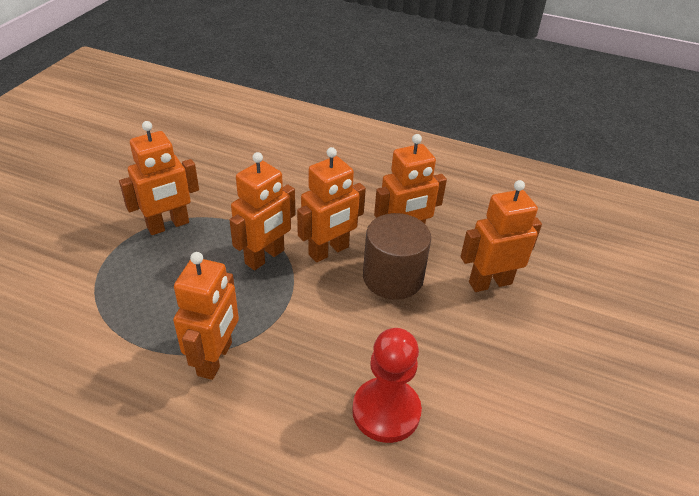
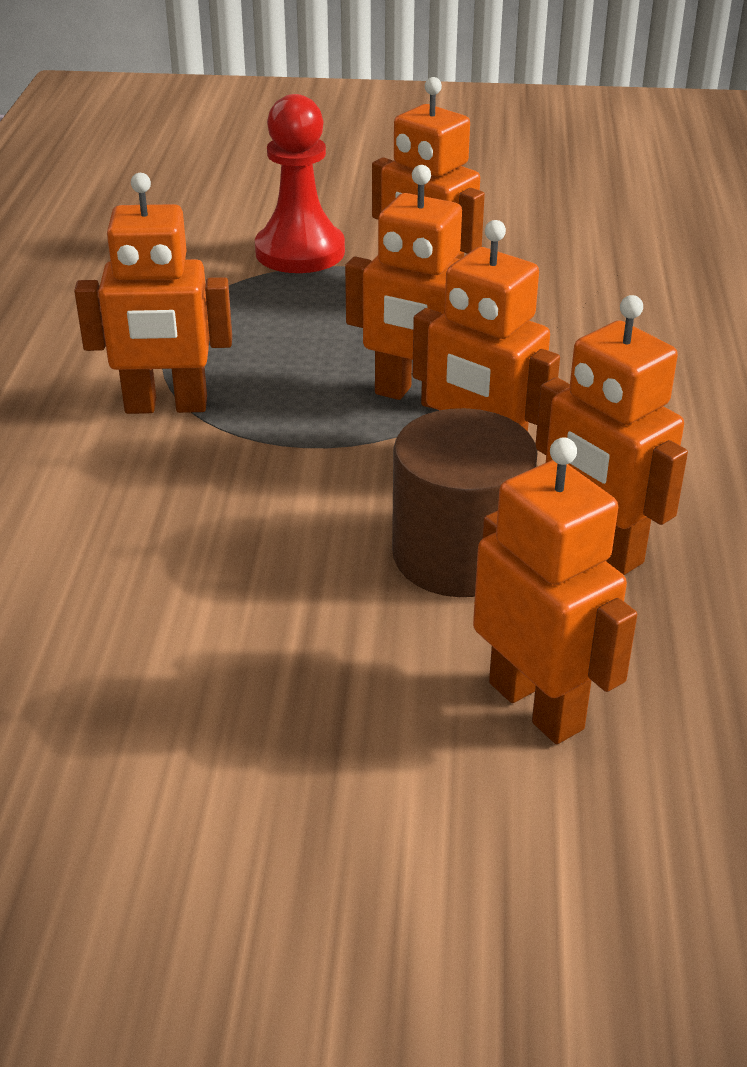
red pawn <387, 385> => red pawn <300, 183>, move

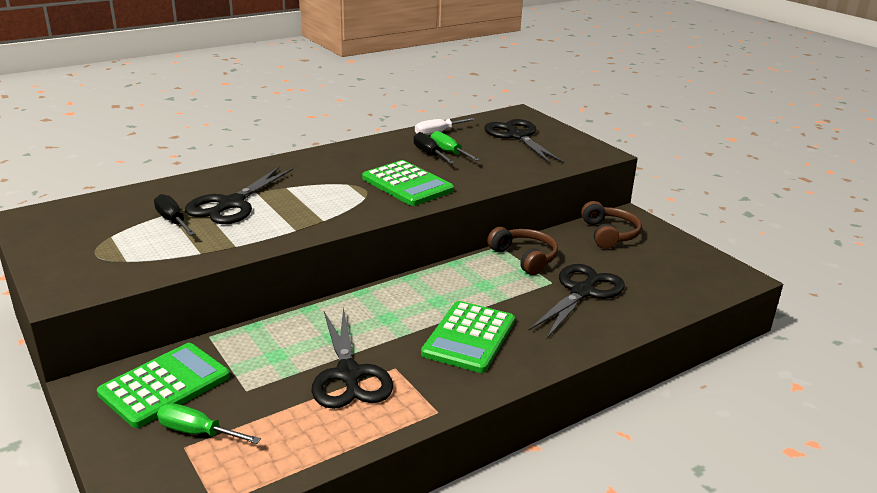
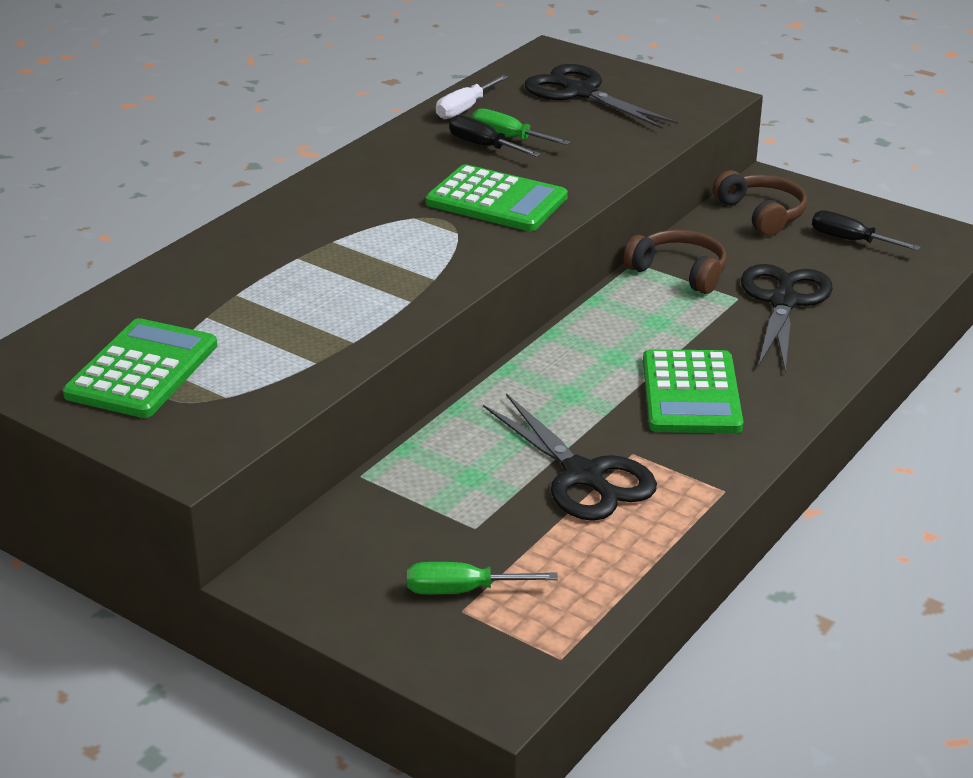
black scissors <239, 195> => nothing
green calculator <163, 385> => green calculator <140, 368>, move
black screwdriver <174, 215> => black screwdriver <866, 230>, move

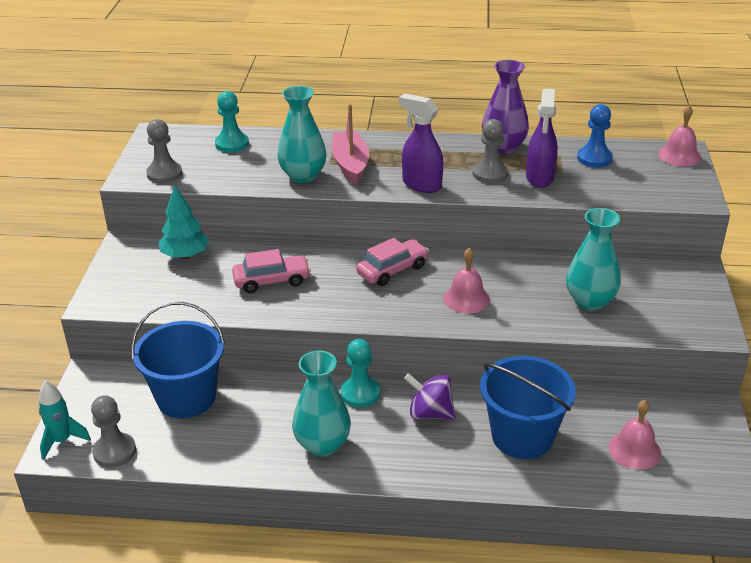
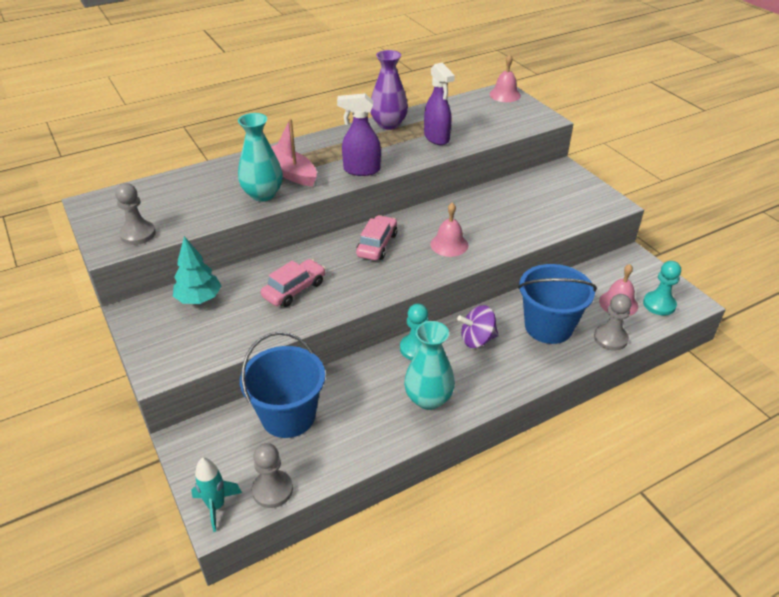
turquoise vase <593, 259> => nothing
blue pawn <595, 136> => nothing
turquoise pawn <232, 122> => turquoise pawn <662, 288>, move
grey pawn <490, 151> => grey pawn <612, 322>, move

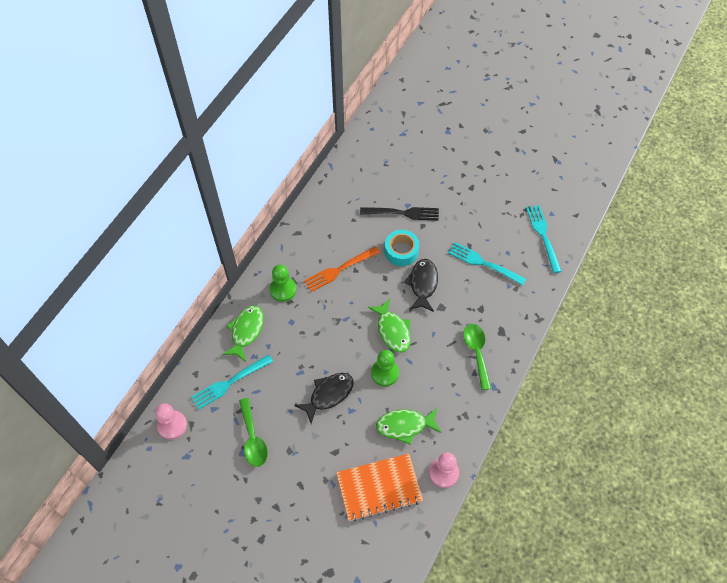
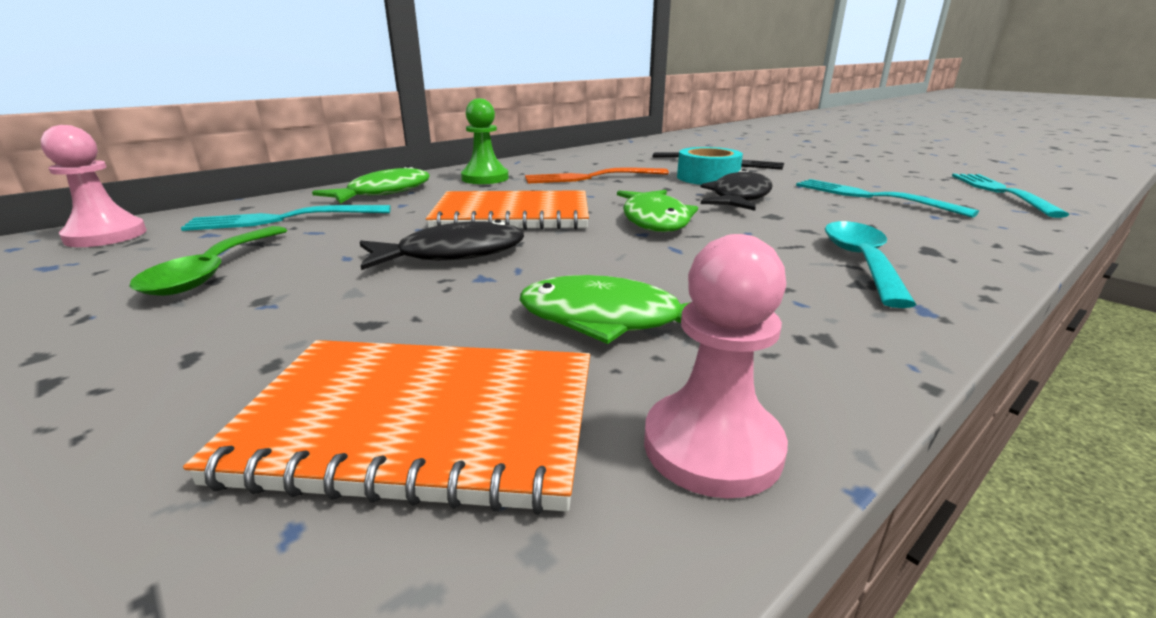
green pawn <385, 368> => nothing
nothing => orange notebook <507, 210>
green spoon <477, 357> => turquoise spoon <871, 264>

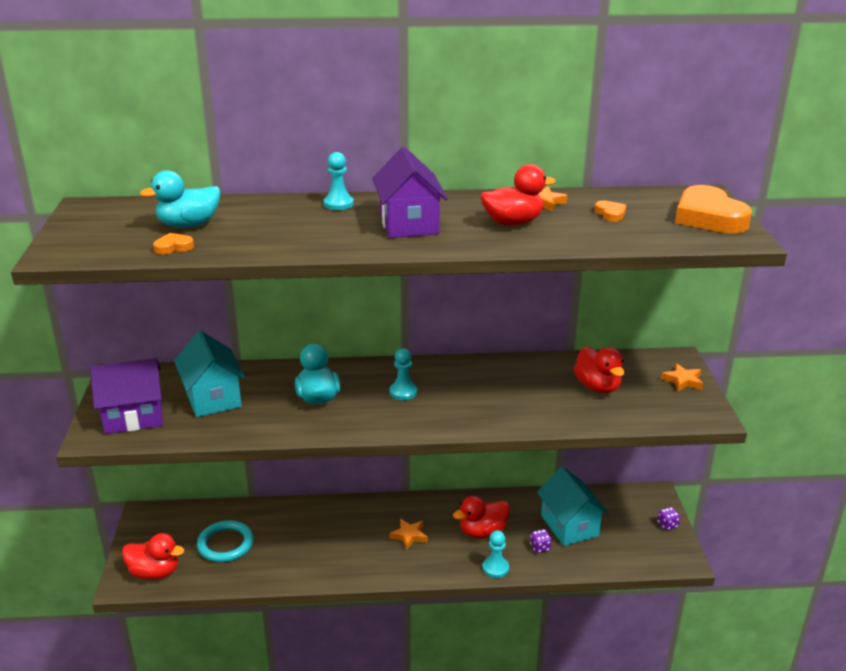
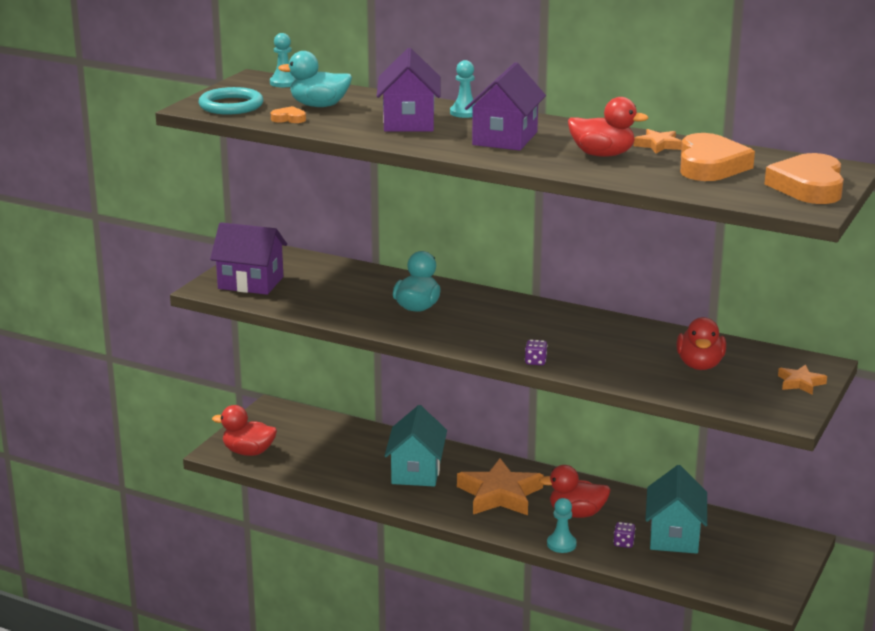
nothing => purple house <408, 90>
turquoise house <209, 374> => turquoise house <416, 446>, move
turquoise ring <225, 541> => turquoise ring <231, 101>, move
turquoise pawn <403, 374> => turquoise pawn <283, 60>, move
purple dice <668, 518> => purple dice <536, 352>, move
red duck <153, 556> => red duck <244, 430>, 150 degrees clockwise
orange star <408, 534> => orange star <500, 487>, x2.04
orange heart <610, 211> => orange heart <717, 157>, x2.28

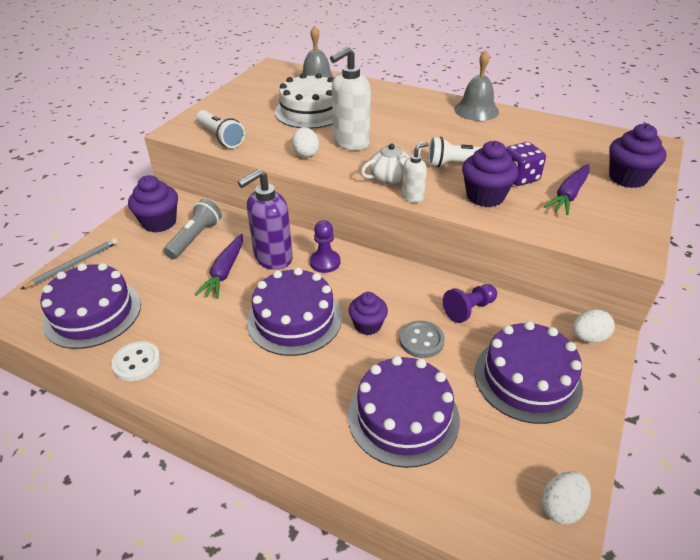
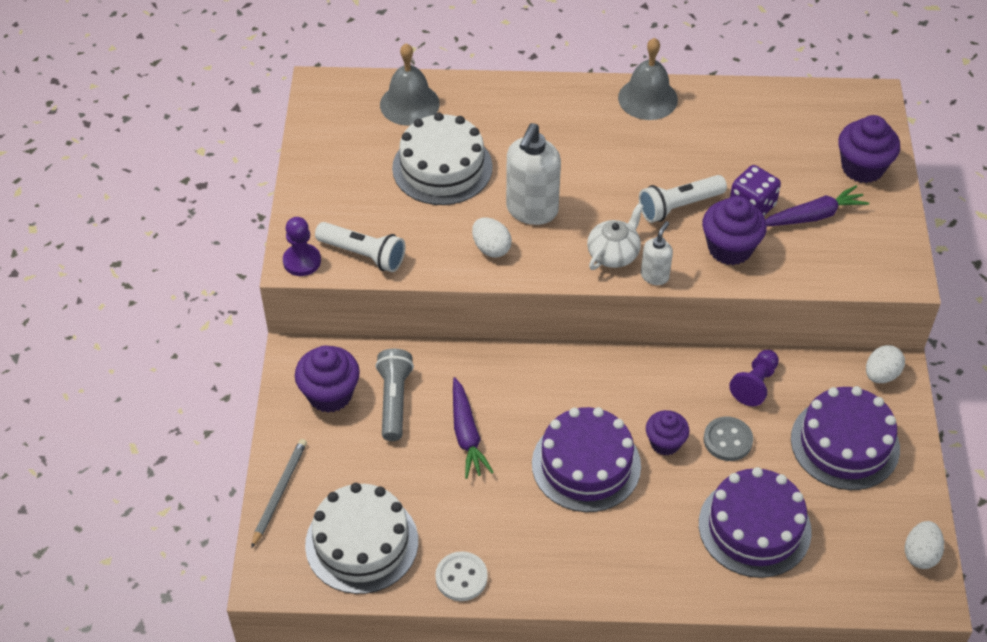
purple soap dispenser <265, 219> => nothing
purple pawn <325, 246> => purple pawn <302, 246>, move
purple cake <91, 306> => white cake <361, 538>
purple carrot <567, 189> => purple carrot <817, 205>, 120 degrees counterclockwise

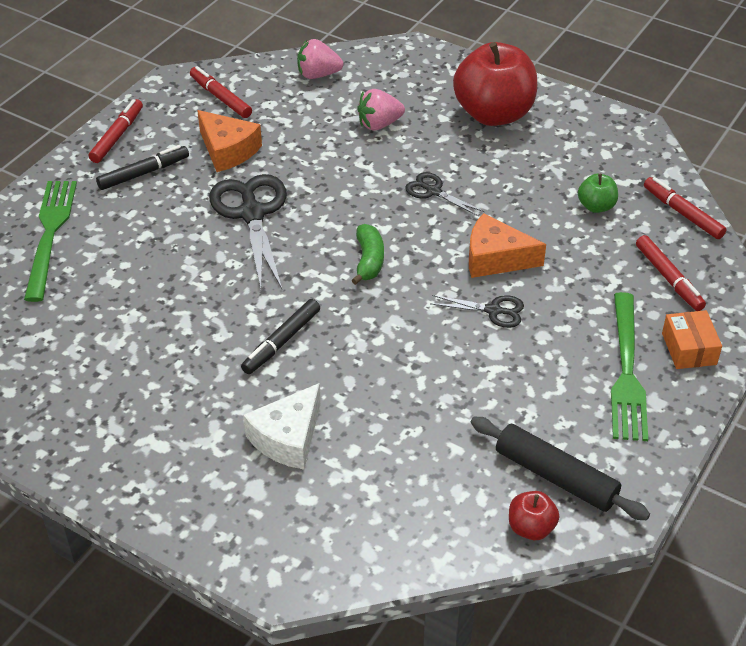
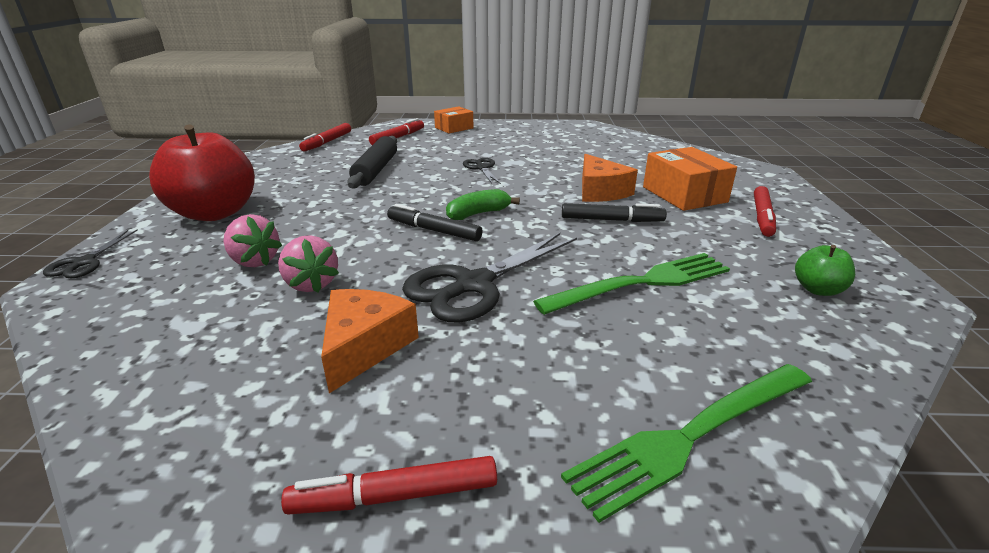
red apple <534, 515> => nothing
black marker <142, 167> => black marker <434, 222>, move
red marker <221, 92> => red marker <765, 211>, move
pink strawberry <320, 59> => pink strawberry <308, 264>, move
black scissors <445, 194> => black scissors <90, 253>, move
orange cheese <507, 245> => orange cheese <610, 178>, move
black rolling pin <560, 468> => black rolling pin <372, 162>, move
green apple <598, 193> => green apple <825, 270>, move
green fork <629, 366> => green fork <631, 284>, move
white cheese <282, 426> => orange box <690, 179>

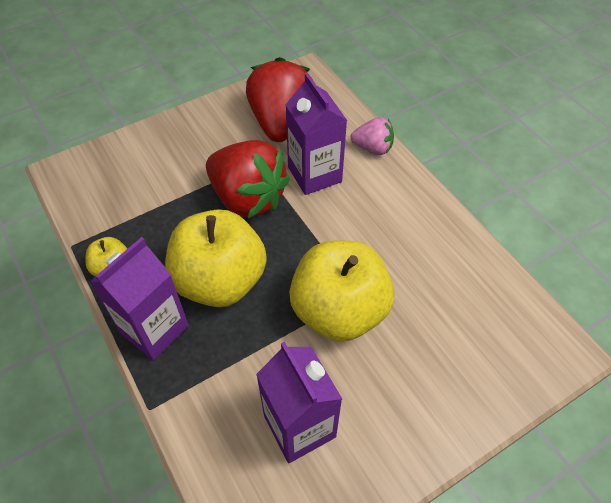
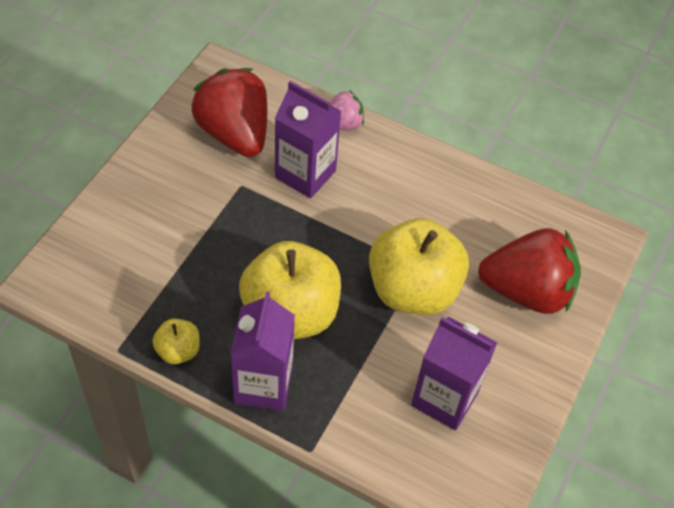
red strawberry <248, 179> => red strawberry <529, 271>, move

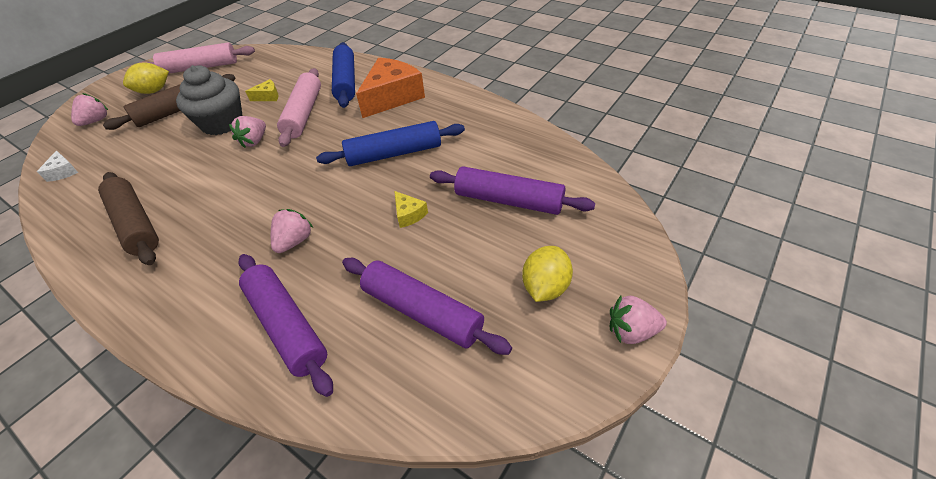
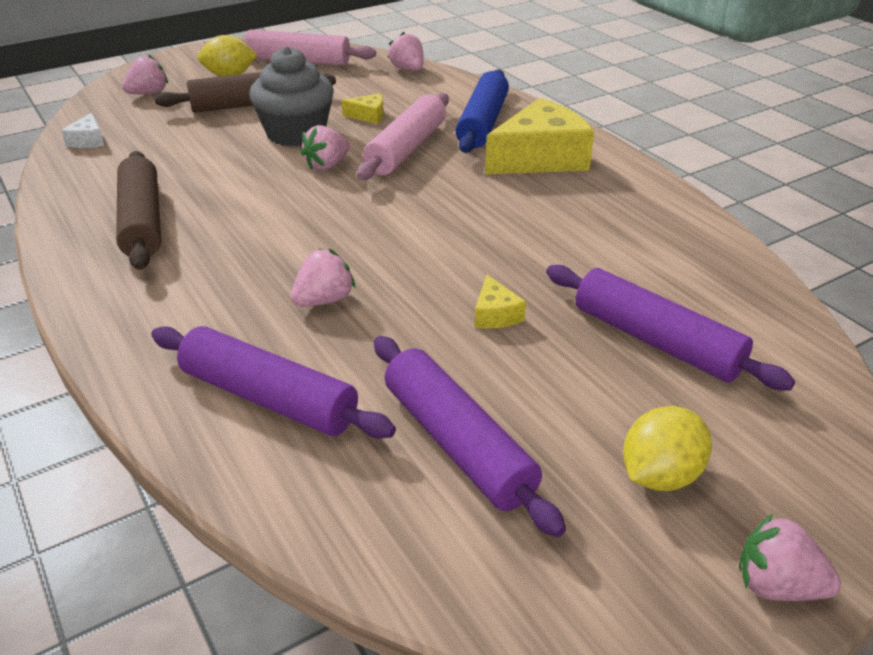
blue rolling pin <390, 143> => nothing
nothing => pink strawberry <406, 51>
orange cheese <390, 88> => yellow cheese <539, 136>
purple rolling pin <285, 325> => purple rolling pin <273, 382>, 45 degrees counterclockwise

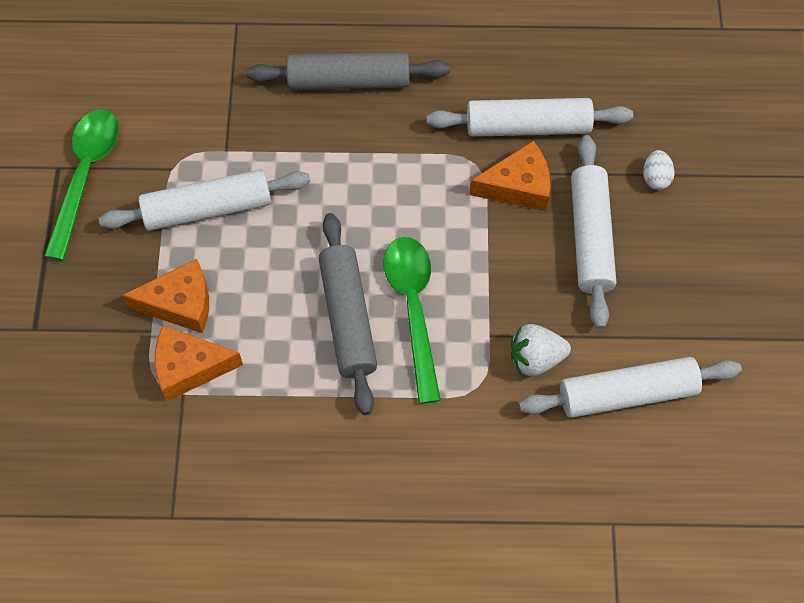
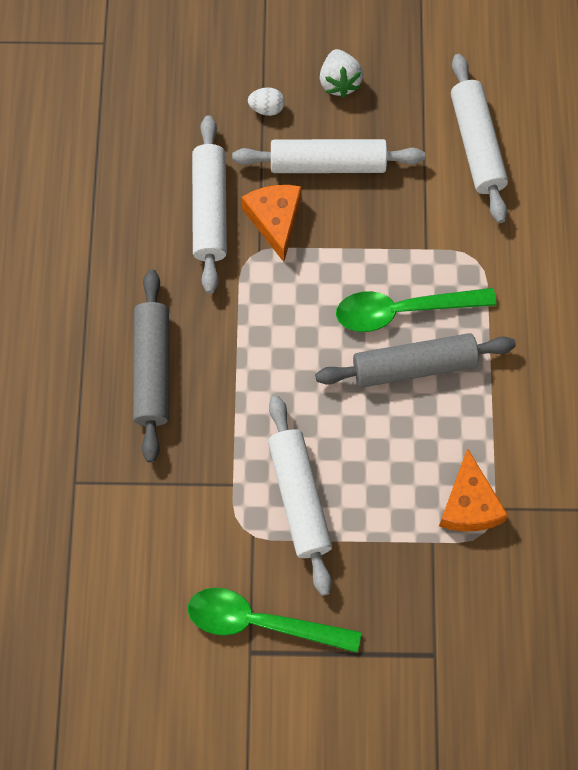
orange cheese <165, 296> => nothing
white strawberry <541, 350> => white strawberry <341, 73>, move

